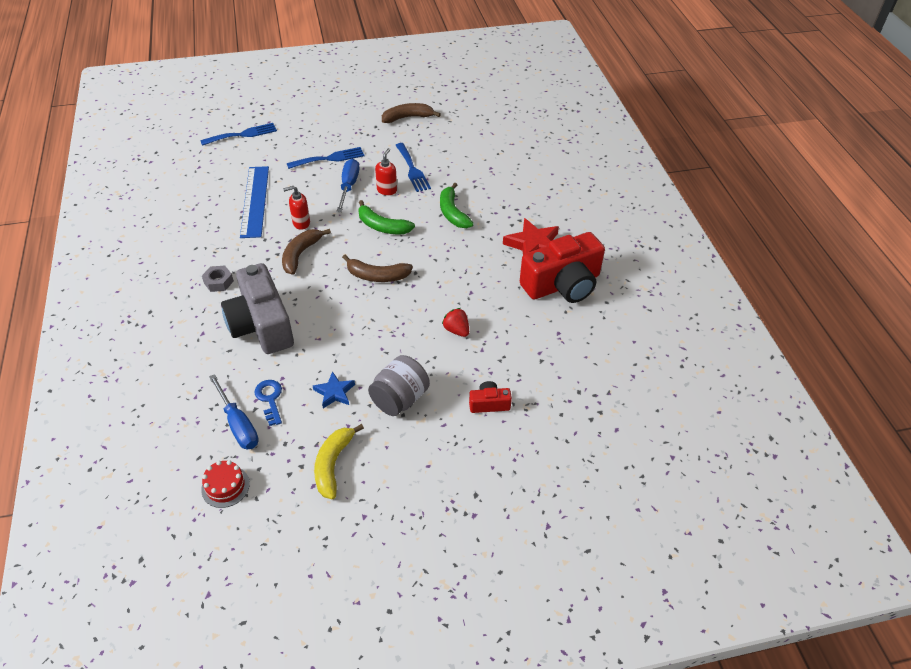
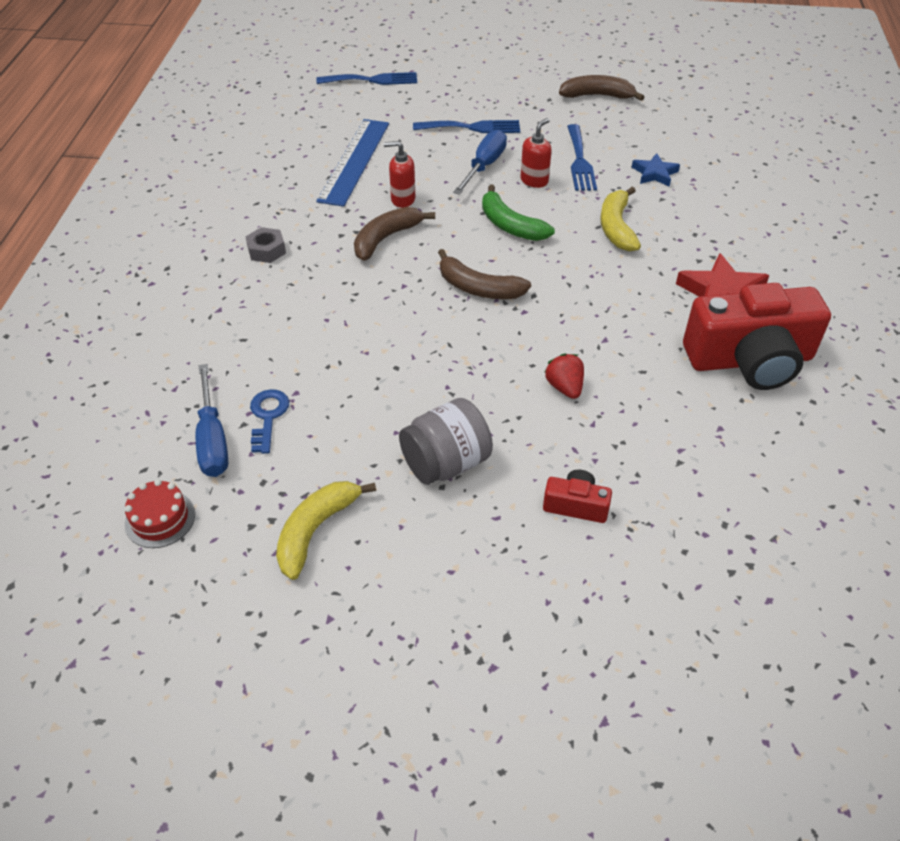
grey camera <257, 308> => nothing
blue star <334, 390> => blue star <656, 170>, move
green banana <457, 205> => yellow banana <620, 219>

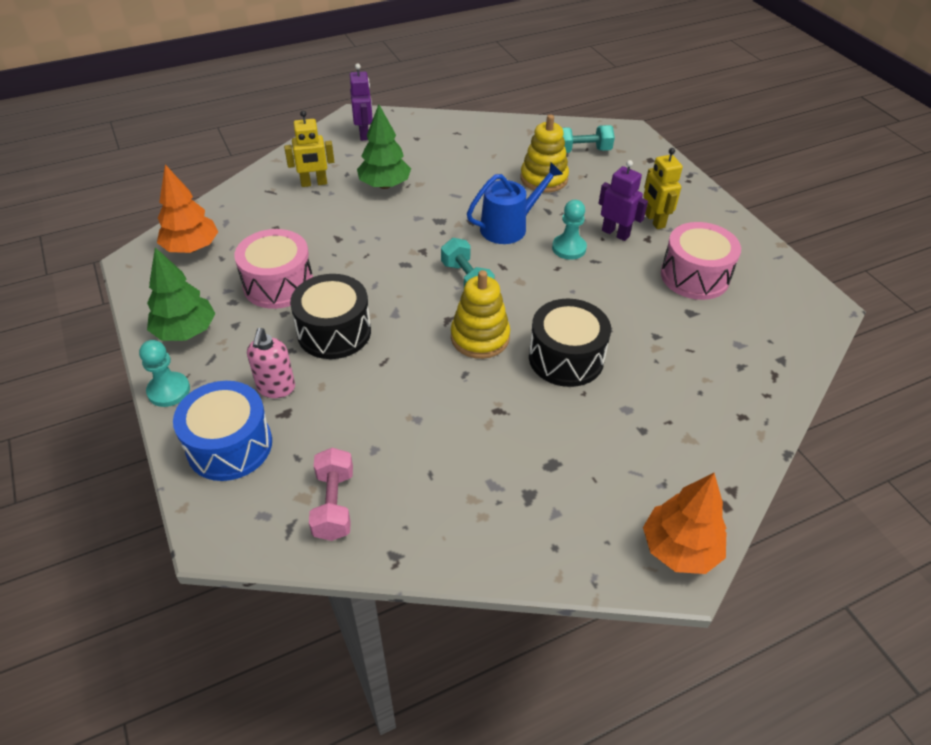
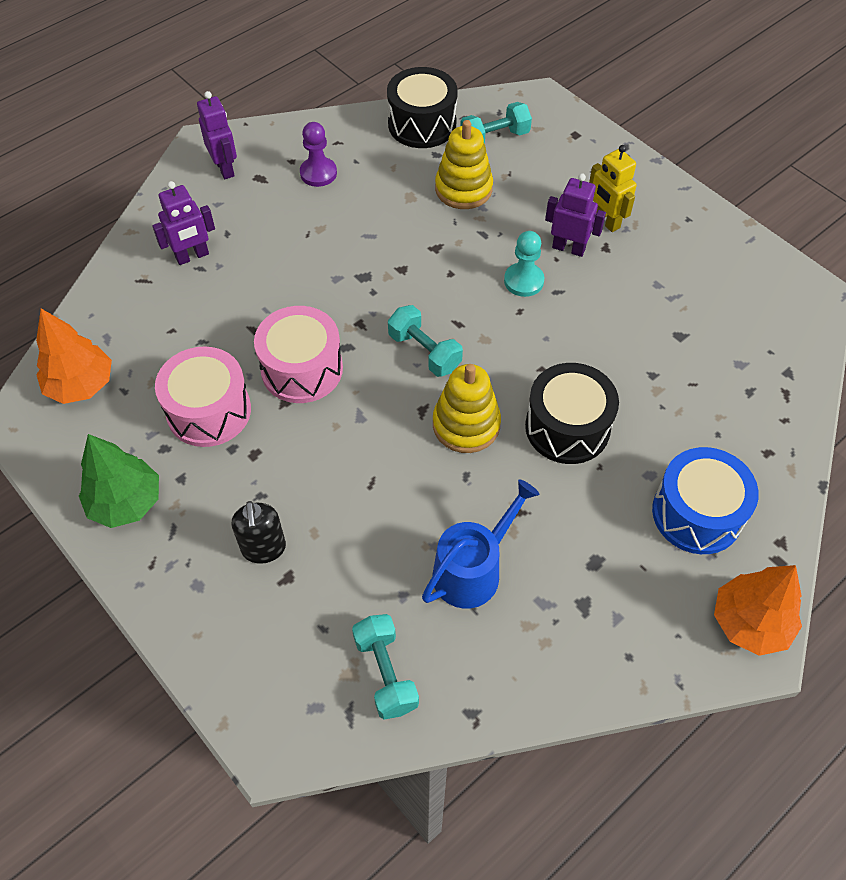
turquoise pawn <164, 373> => nothing
green tree <384, 146> => nothing
nothing => purple pawn <318, 154>
blue drum <222, 431> => blue drum <705, 500>, move
black drum <330, 316> => black drum <422, 107>, move
blue watering can <515, 203> => blue watering can <480, 544>, move
pink drum <701, 261> => pink drum <298, 354>, move
pink soap dispenser <271, 363> => black soap dispenser <258, 532>
yellow robot <309, 149> => purple robot <183, 223>
pink dumbbell <331, 494> => turquoise dumbbell <385, 666>

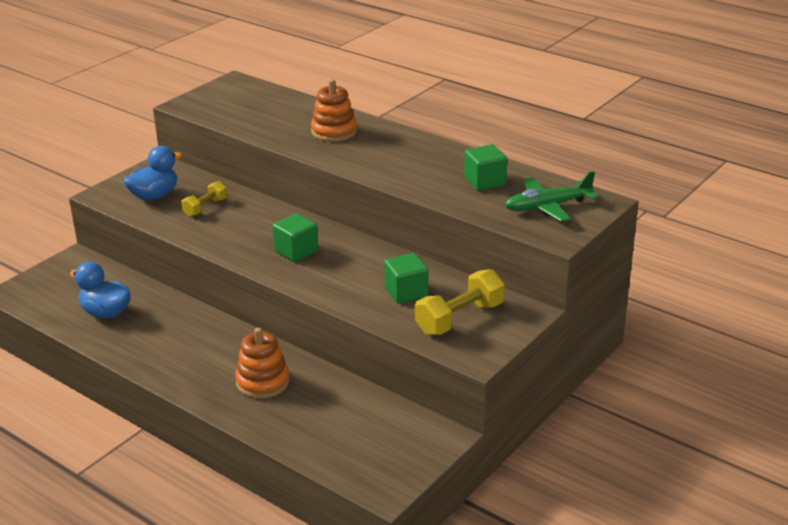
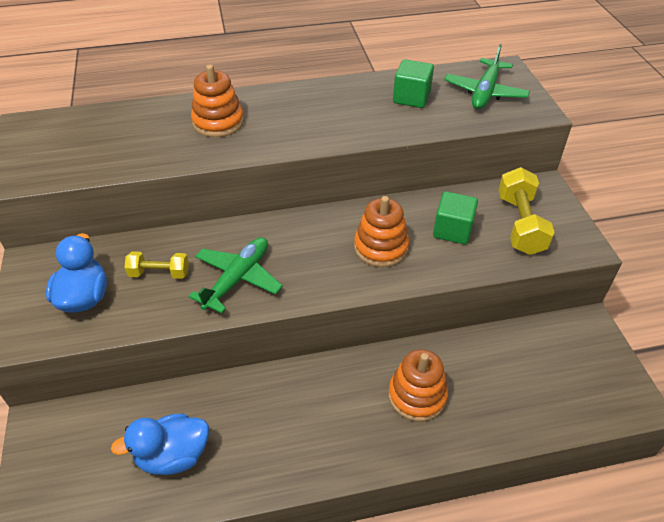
green cube <295, 237> => nothing
nothing => green plane <236, 275>
nothing => orange stacking toy <381, 231>
yellow dumbbell <204, 199> => yellow dumbbell <156, 265>, 75 degrees counterclockwise

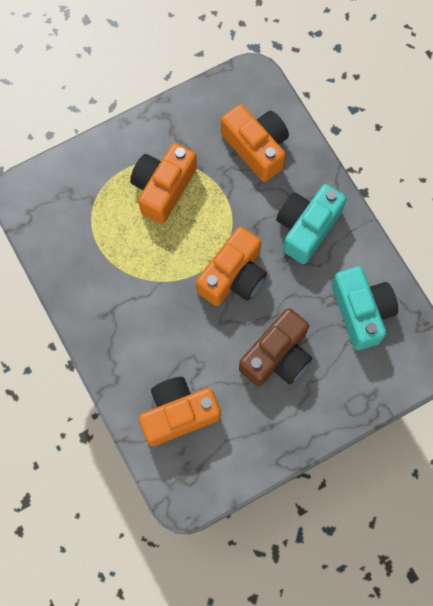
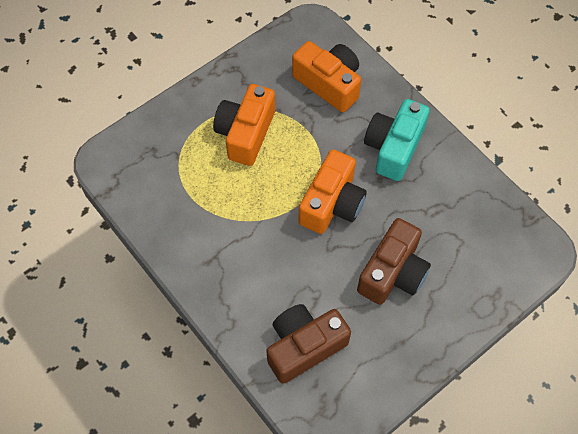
turquoise camera <365, 308> => nothing
orange camera <180, 411> => brown camera <308, 344>

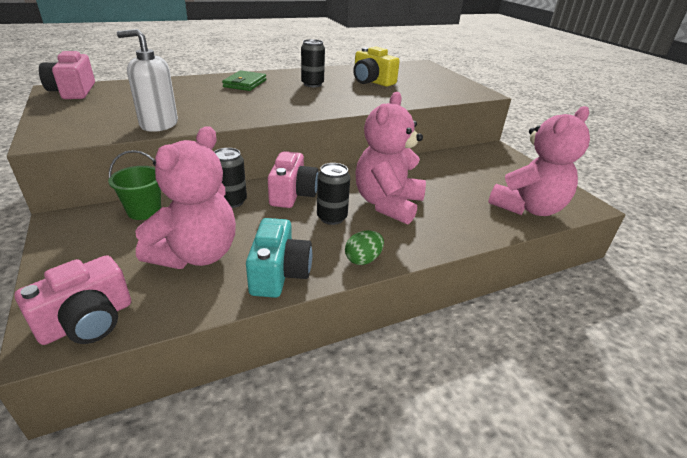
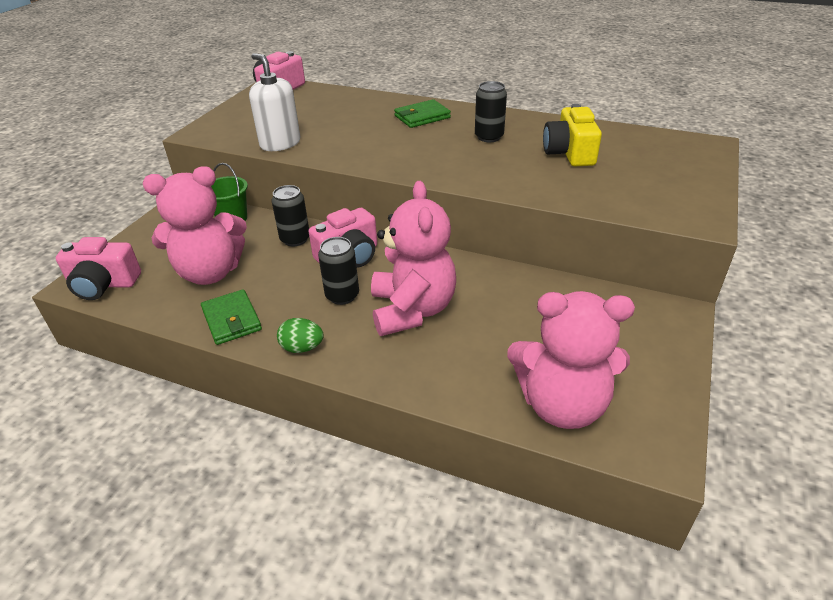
turquoise camera <279, 258> => green wallet <231, 317>
pink teddy bear <390, 158> => pink teddy bear <413, 258>, 105 degrees clockwise

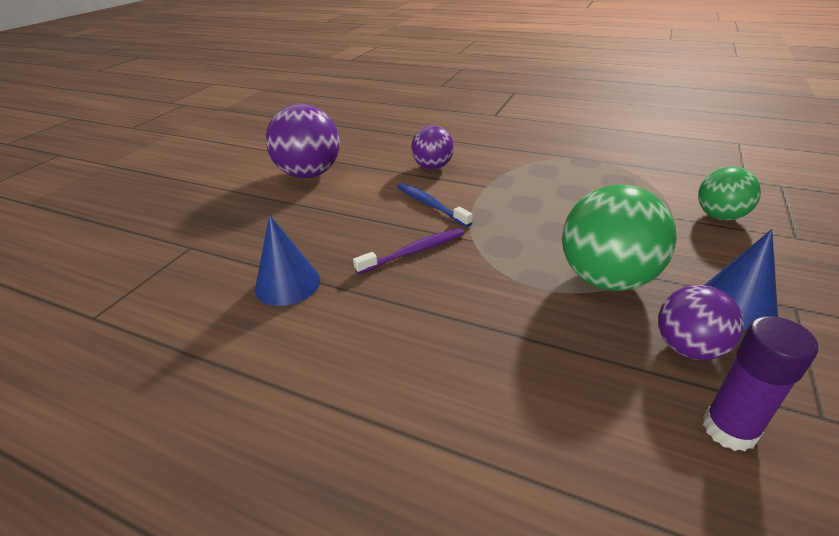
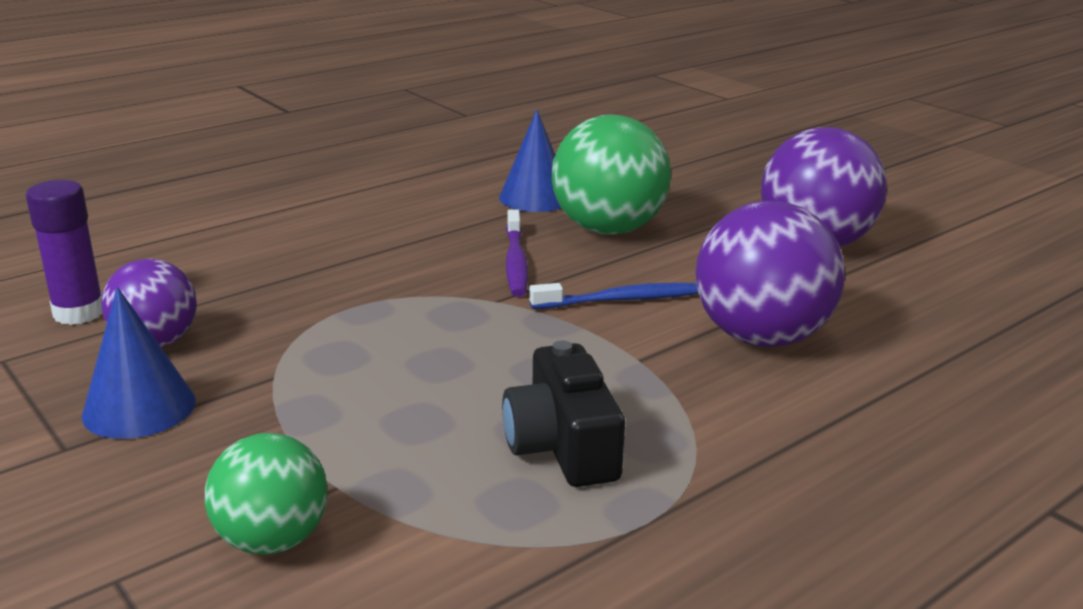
nothing => black camera <563, 413>
green ball <619, 237> => green ball <611, 174>, move
purple ball <432, 147> => purple ball <770, 274>, x1.65

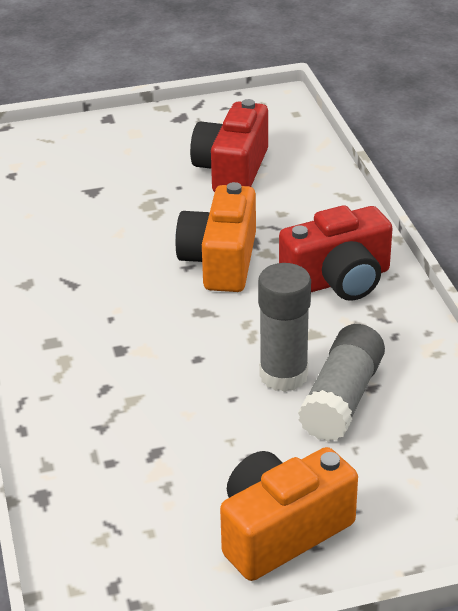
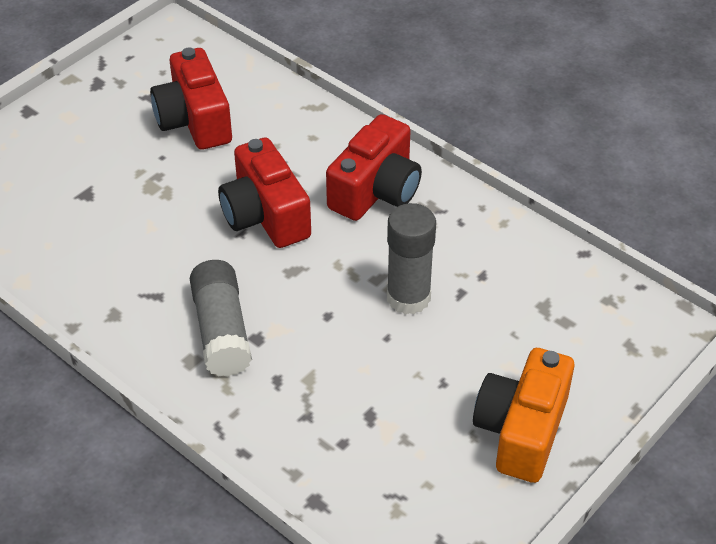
grey glue stick <341, 382> => grey glue stick <221, 318>, move
orange camera <215, 237> => red camera <264, 192>

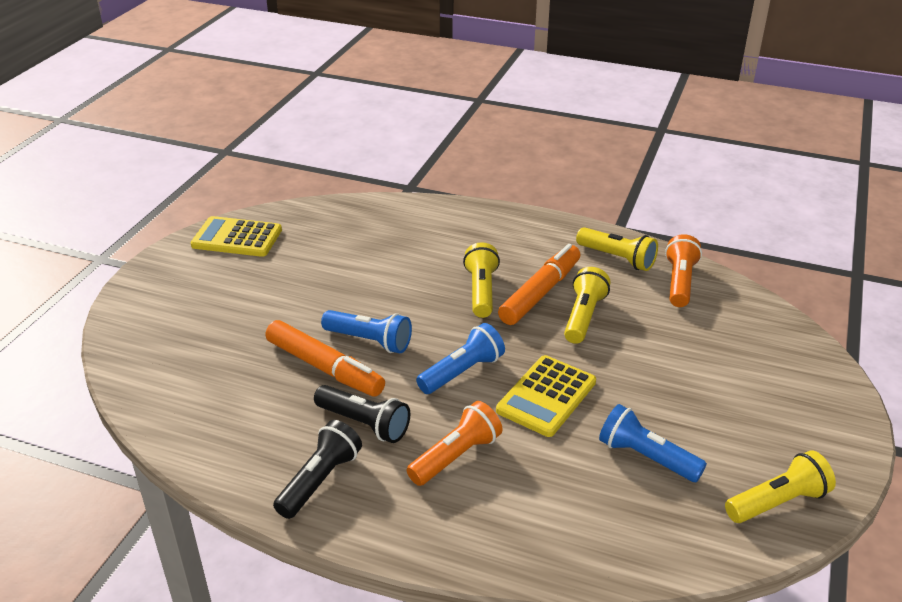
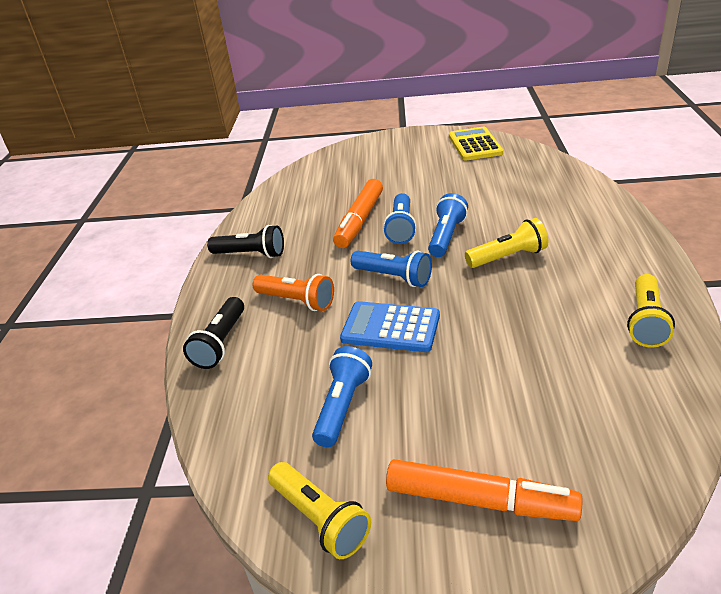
yellow flashlight <587, 305> => nothing
orange flashlight <683, 270> => nothing
nothing => blue flashlight <448, 225>
black flashlight <362, 414> => black flashlight <213, 333>, move
orange marker <539, 284> => orange marker <484, 490>, move
yellow calculator <546, 396> => blue calculator <390, 326>

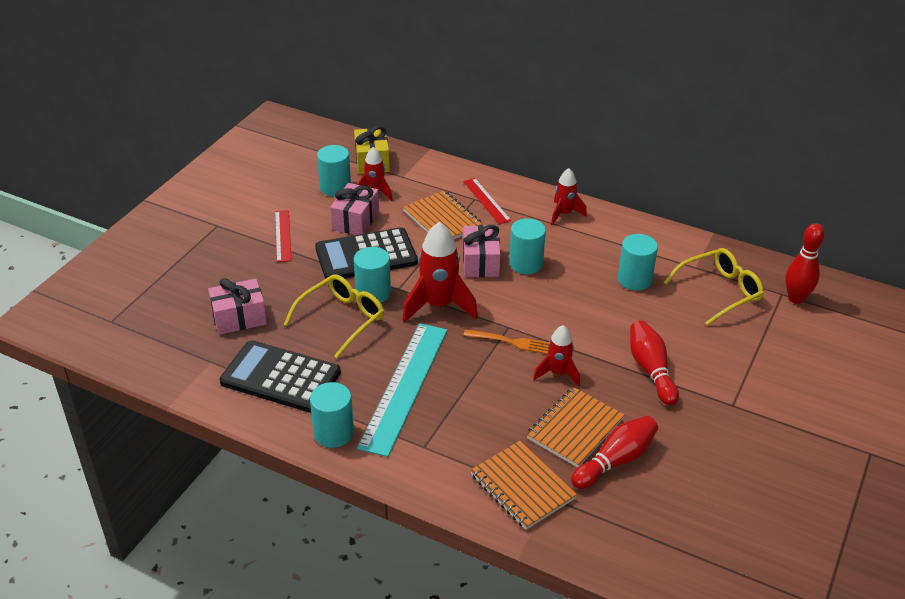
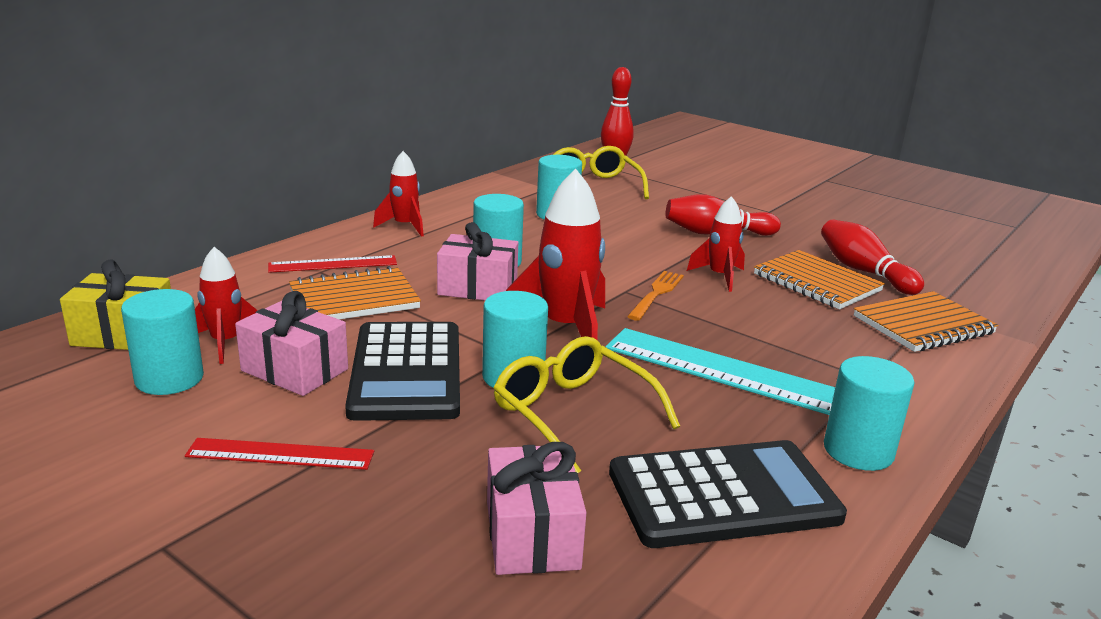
black calculator <280, 376> => black calculator <728, 494>, 135 degrees counterclockwise

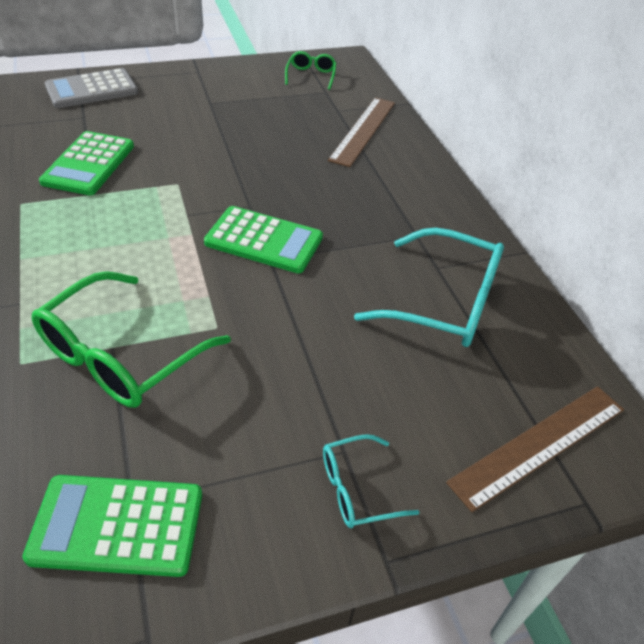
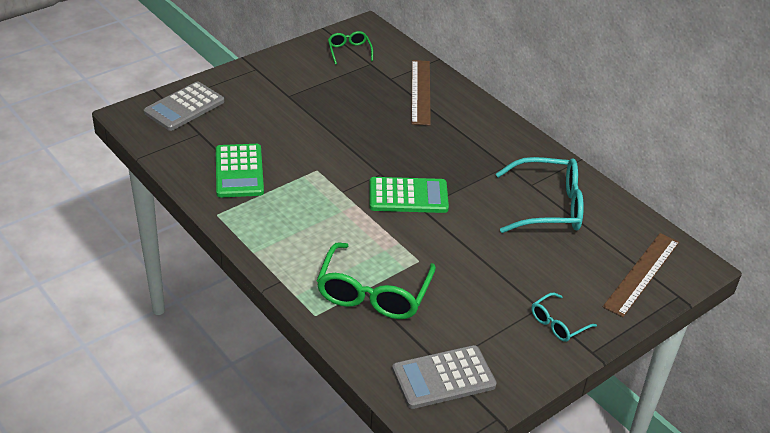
green calculator <112, 526> => grey calculator <444, 377>

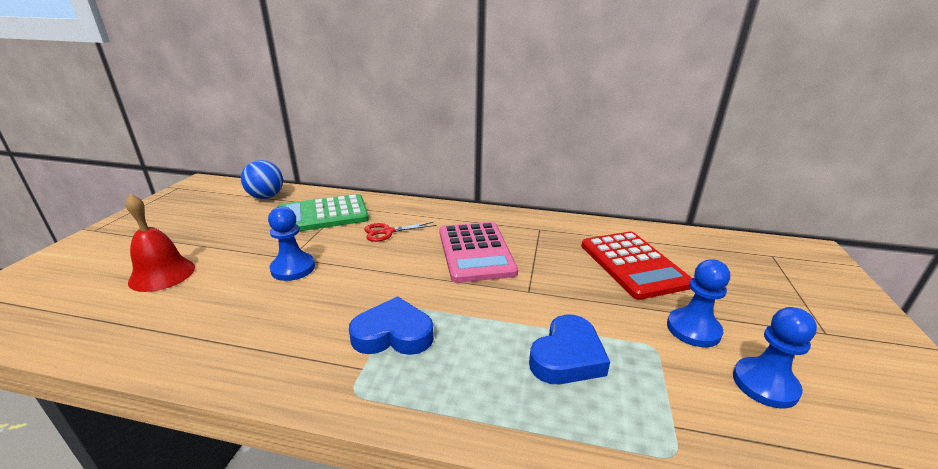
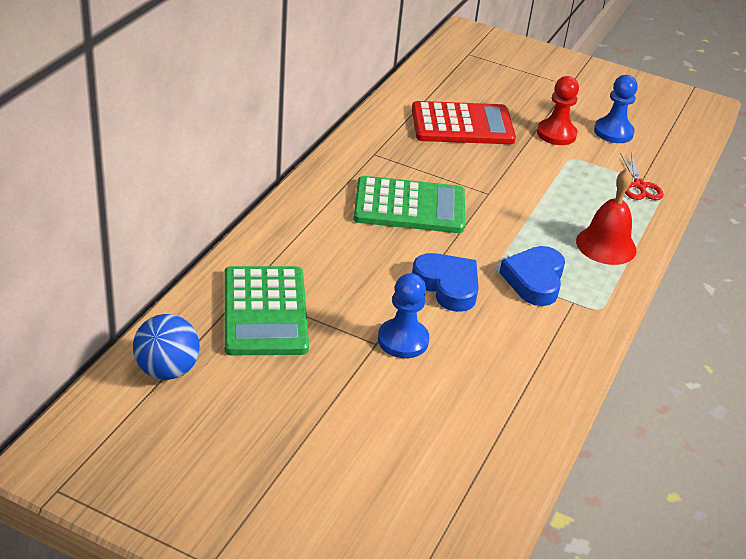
red bell <160, 243> => red bell <606, 217>, move
red scissors <400, 232> => red scissors <642, 176>, move
blue heart <569, 349> => blue heart <445, 282>, move
pink calculator <478, 252> => green calculator <409, 204>
blue pawn <698, 303> => red pawn <558, 110>

